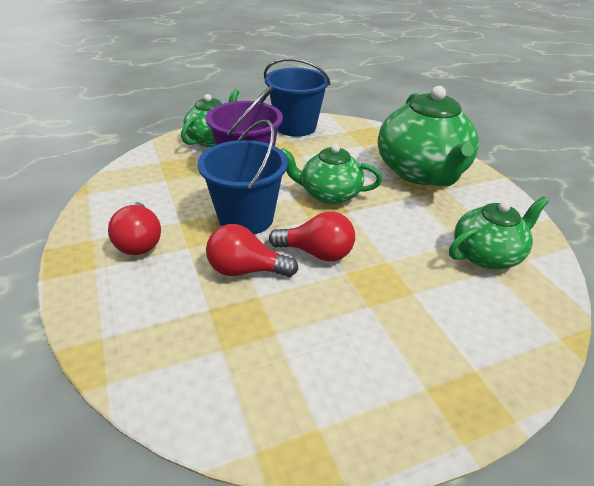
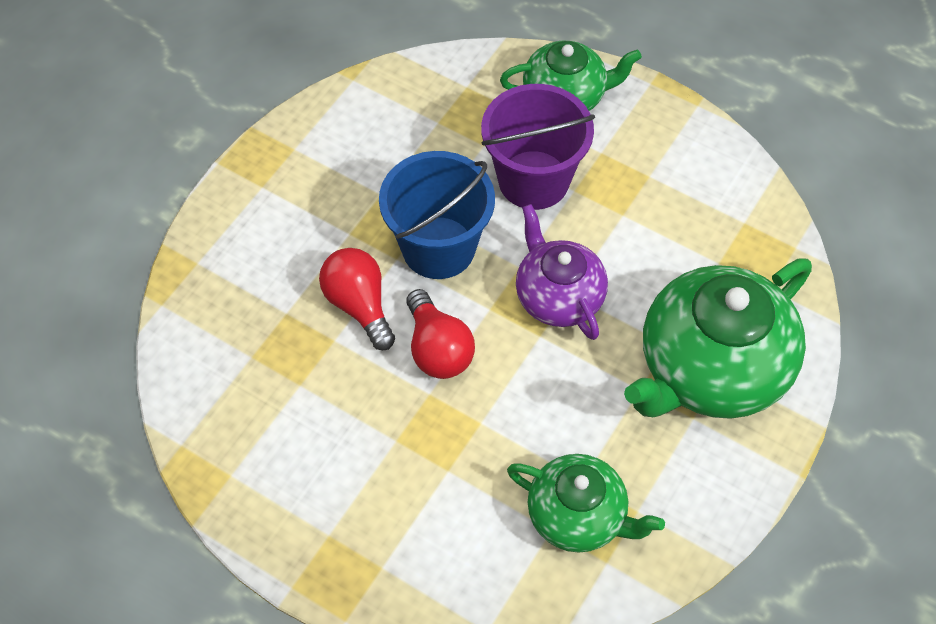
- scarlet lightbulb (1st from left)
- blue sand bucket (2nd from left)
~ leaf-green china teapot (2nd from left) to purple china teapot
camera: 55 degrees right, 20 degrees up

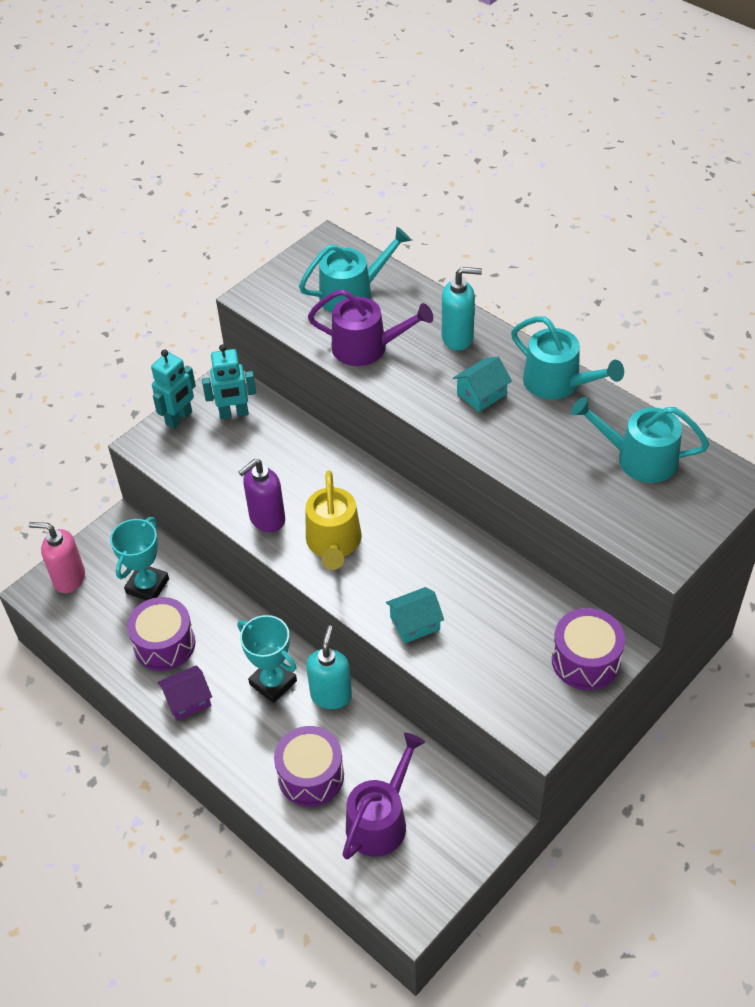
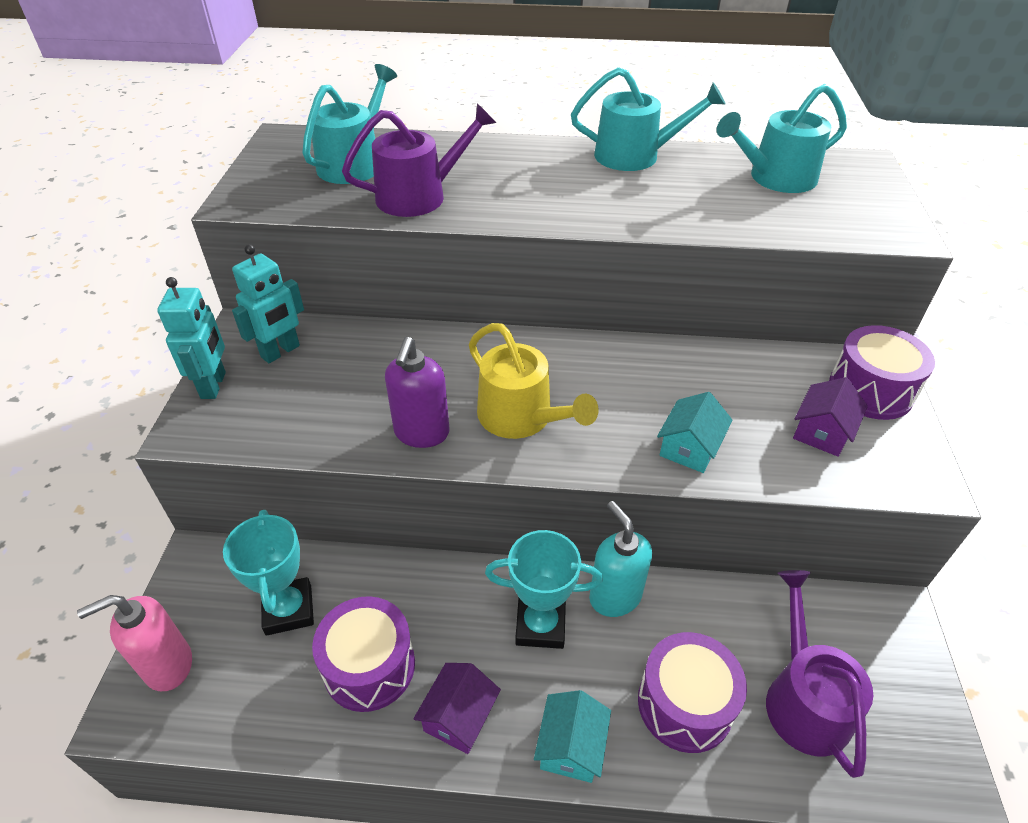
- teal soap dispenser (2nd from left)
+ purple cottage (2nd from left)
~ teal cottage (2nd from left in the first image) to teal cottage (1st from left)
camera: 40 degrees left, 5 degrees down

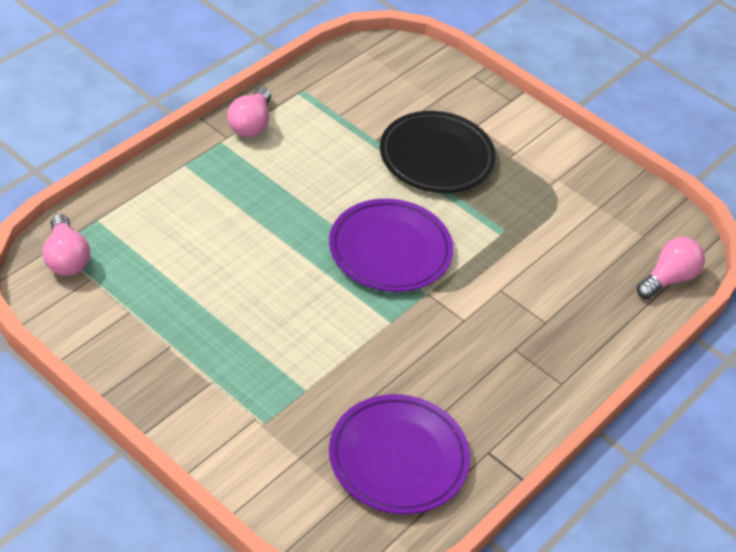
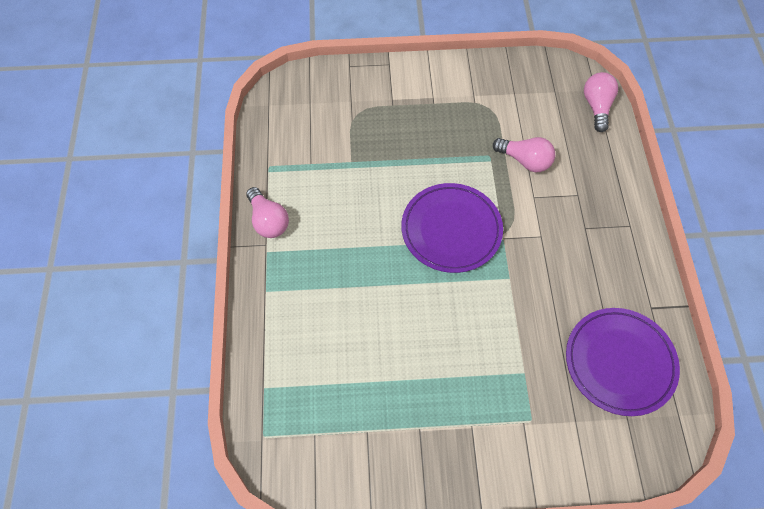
- black dinner plate
~ rose-pink lightbulb (1st from left in the first image) to rose-pink lightbulb (2nd from left)
camera: 40 degrees left, 15 degrees up

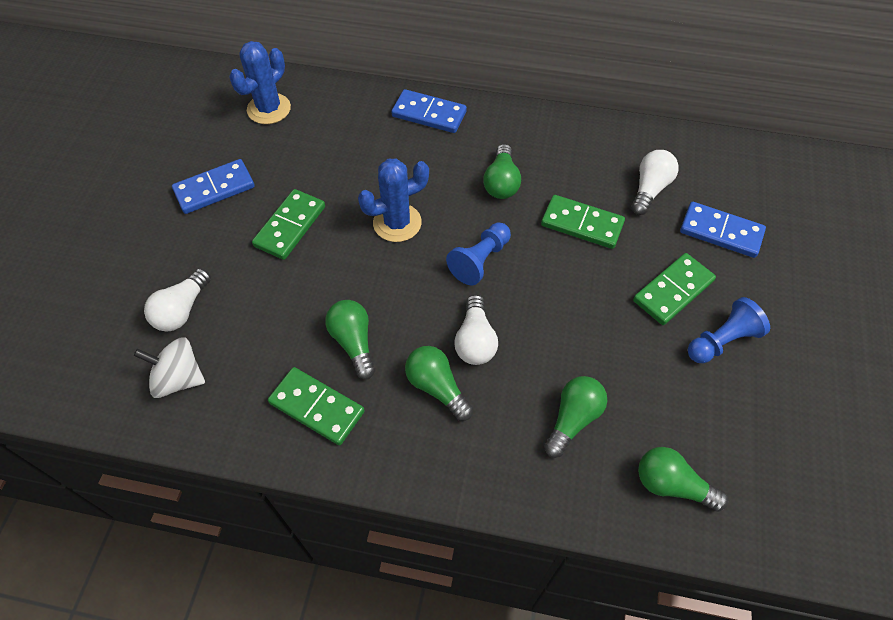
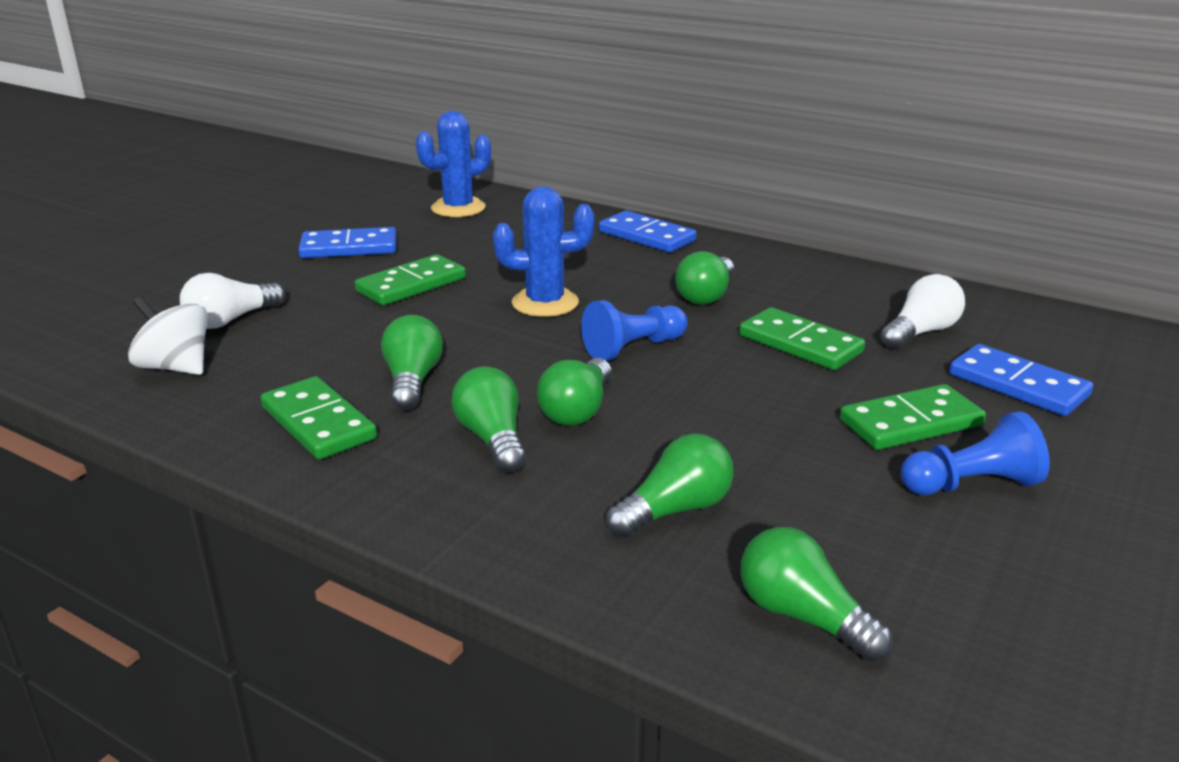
~ pure white lightbulb (2nd from left) to leaf-green lightbulb (3rd from left)
camera: 20 degrees right, 30 degrees down

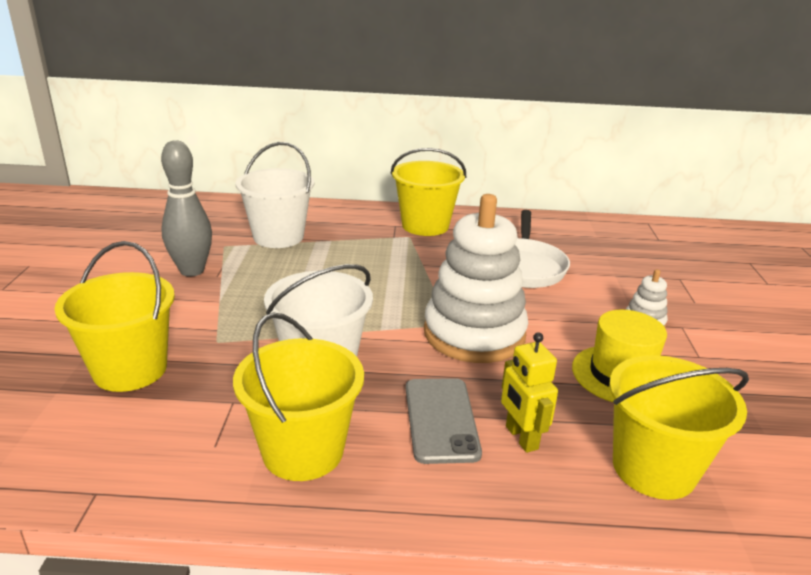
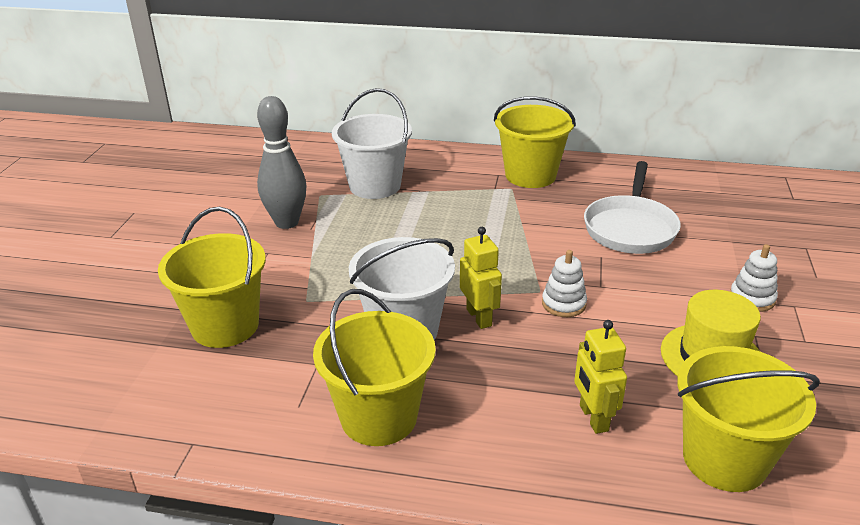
- ash-grey phone
+ golden robot (1st from left)
~ pure white stacking toy (1st from left) x0.42
camera: 10 degrees right, 5 degrees up

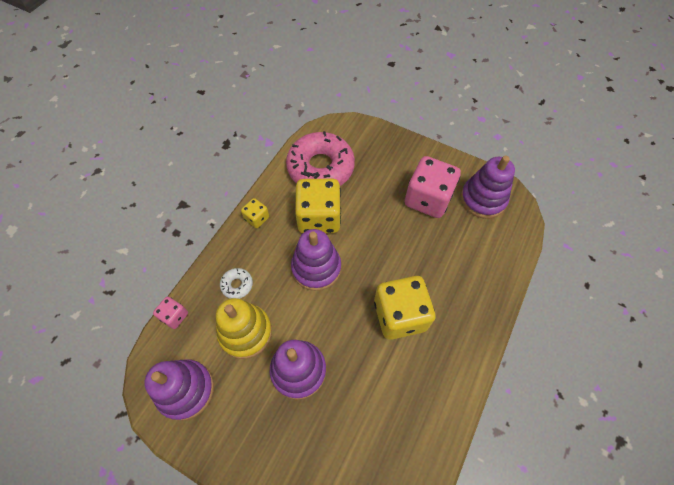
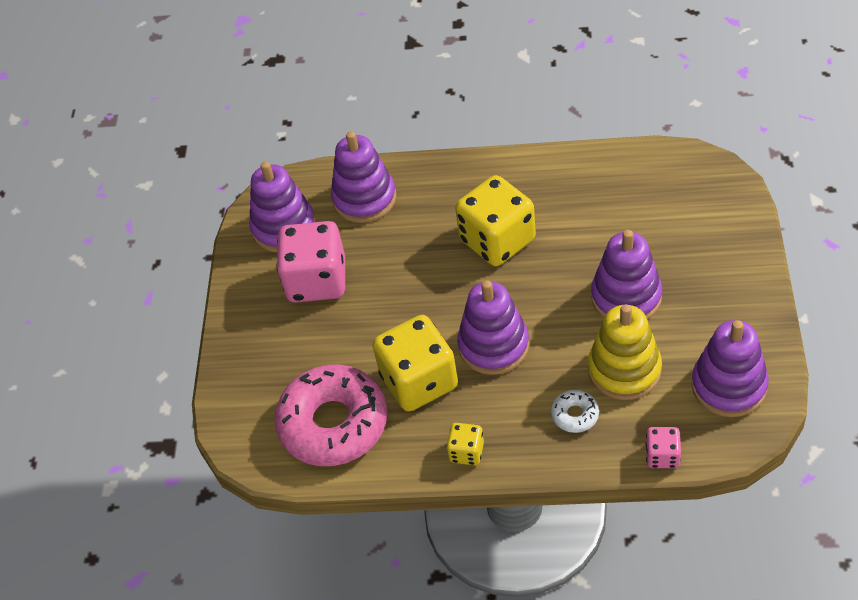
+ purple stacking toy (2nd from left)
camera: 110 degrees left, 10 degrees down

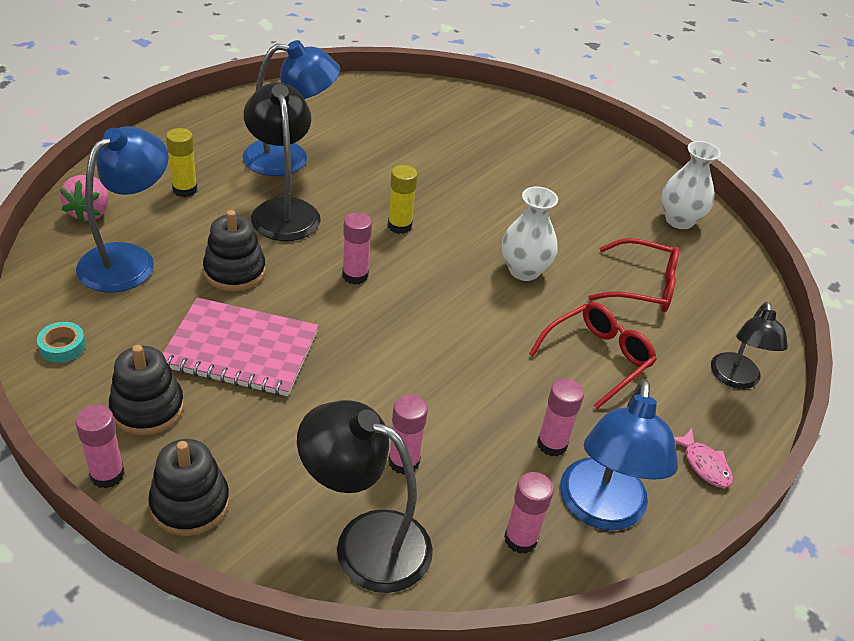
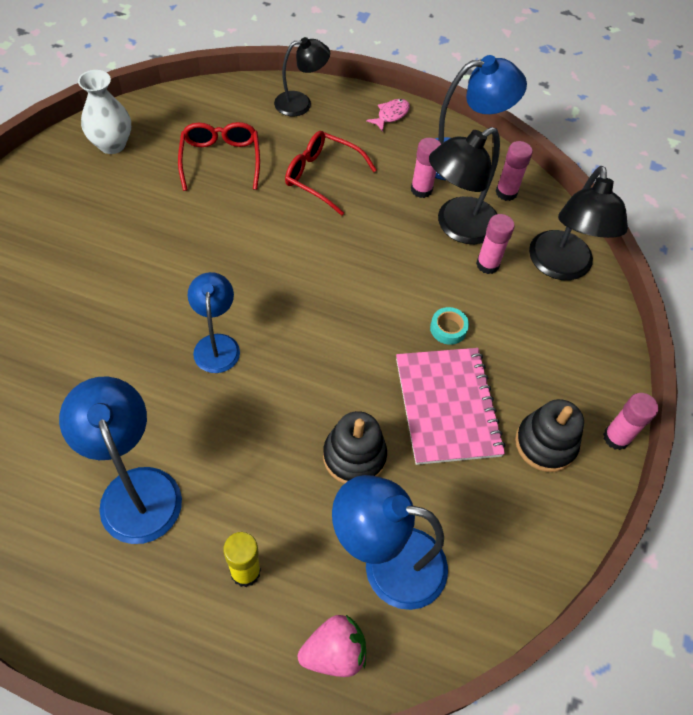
- black stacking toy (2nd from left)
- rose-pink glue stick (2nd from left)
- pure white flower vase (1st from left)
~ teal roll of tape
~ black lamp (1st from left in the first image) to black lamp (2nd from left)
~ golden glue stick (2nd from left) to blue lamp (2nd from left)
camera: 110 degrees left, 15 degrees up

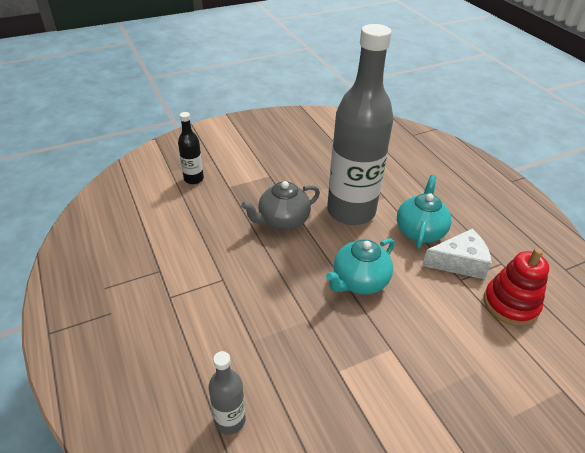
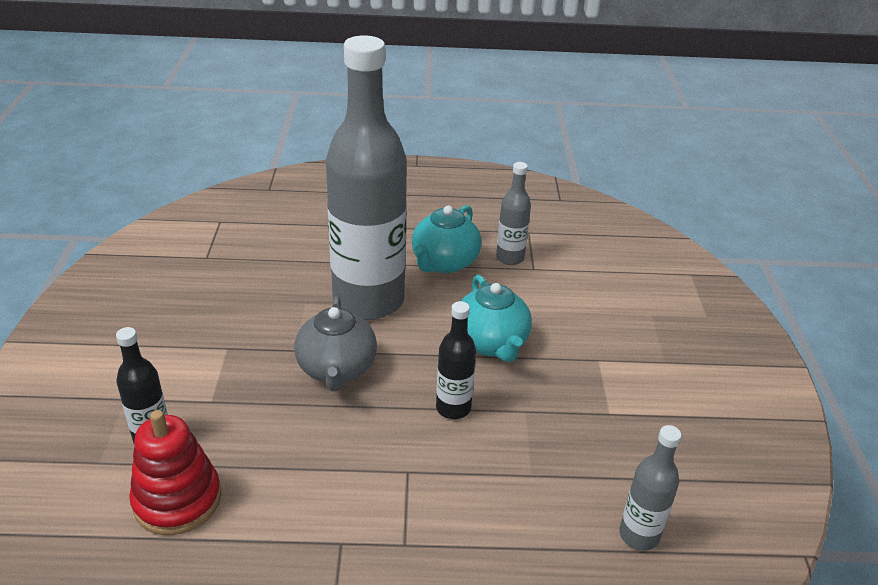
+ black flask (2nd from left)
~ scarlet stacking toy
~ pure white cheese to ash-grey flask (2nd from left)
~ teal china teapot (2nd from left in the first image) 105 degrees counterclockwise
camera: 65 degrees left, 5 degrees down

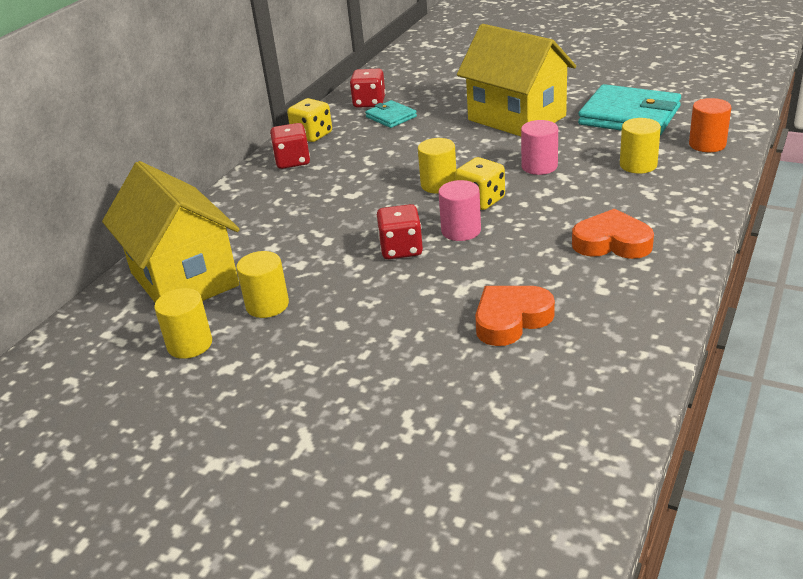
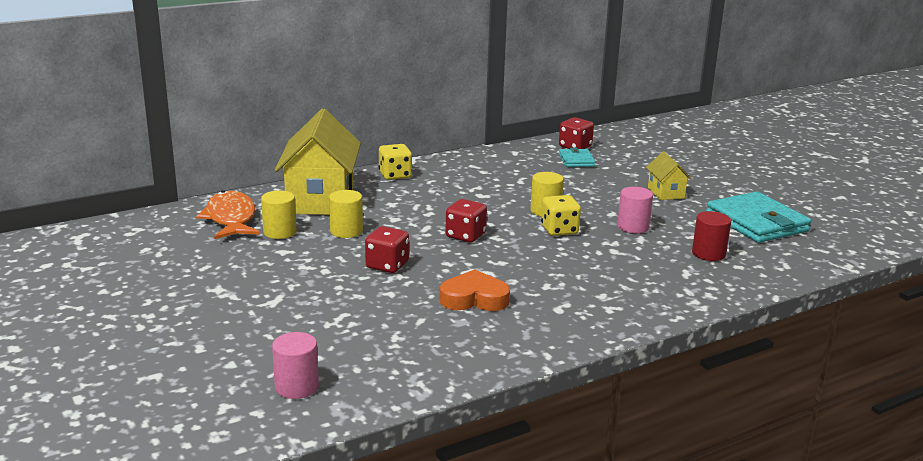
- orange love heart (2nd from left)
- orange solid cylinder
+ orange fish
~ scarlet dice (1st from left)
~ golden dice (1st from left)
~ rose-pink solid cylinder (1st from left)
~ golden solid cylinder (4th from left) to scarlet solid cylinder
~ golden cottage (2nd from left) x0.47
camera: 30 degrees right, 10 degrees down

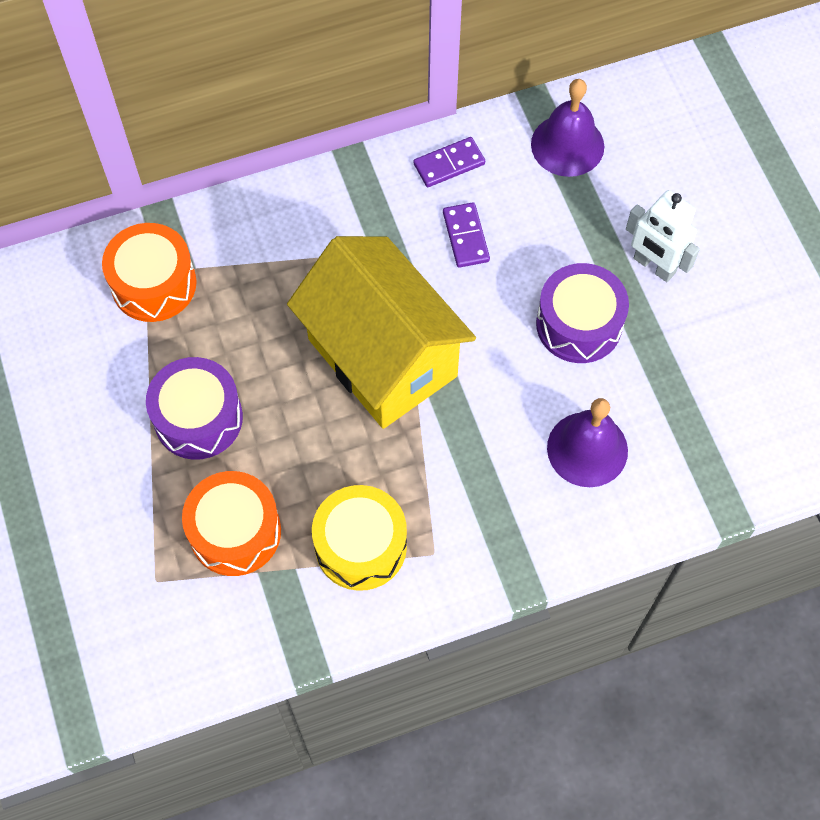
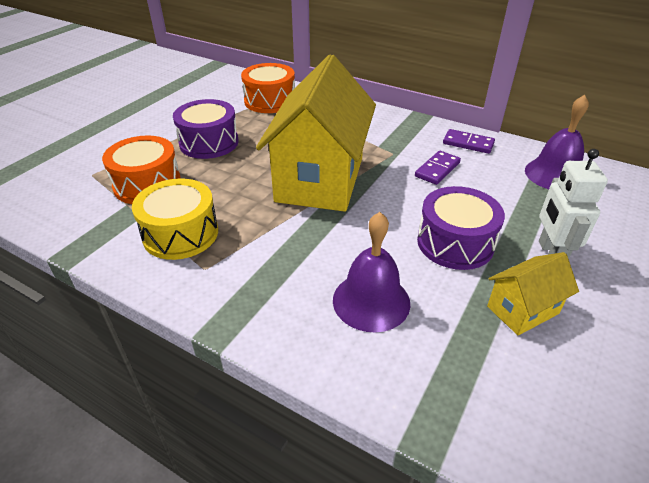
+ golden cottage (2nd from left)
camera: 50 degrees right, 25 degrees down

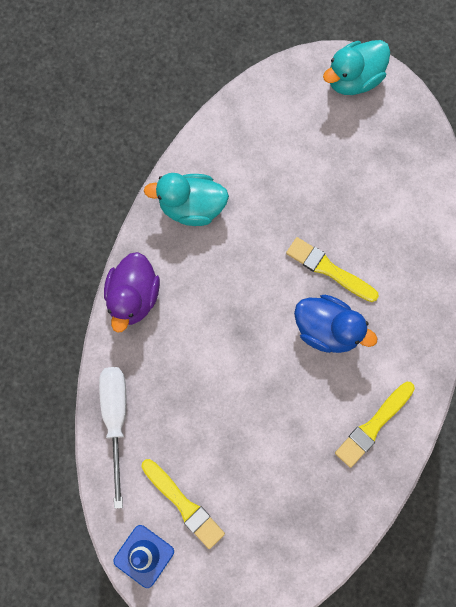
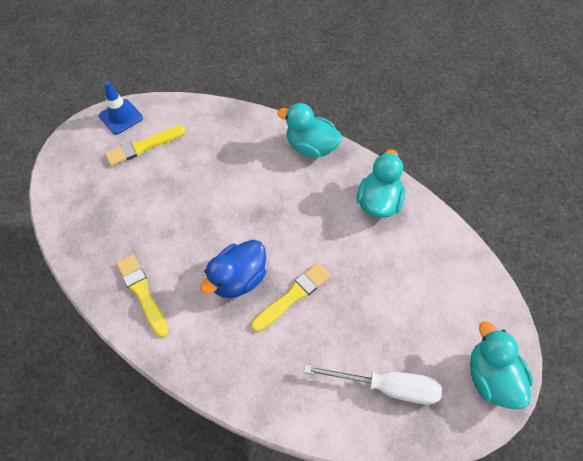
~ pure white hand screwdriver
~ purple toy duck to teal toy duck (1st from left)
camera: 105 degrees right, 15 degrees down

